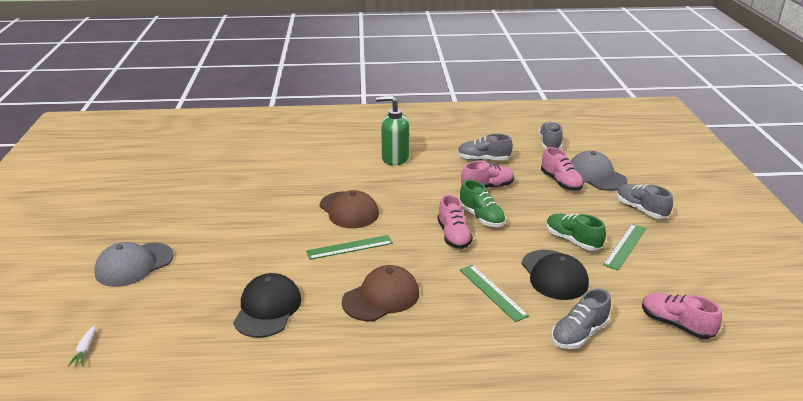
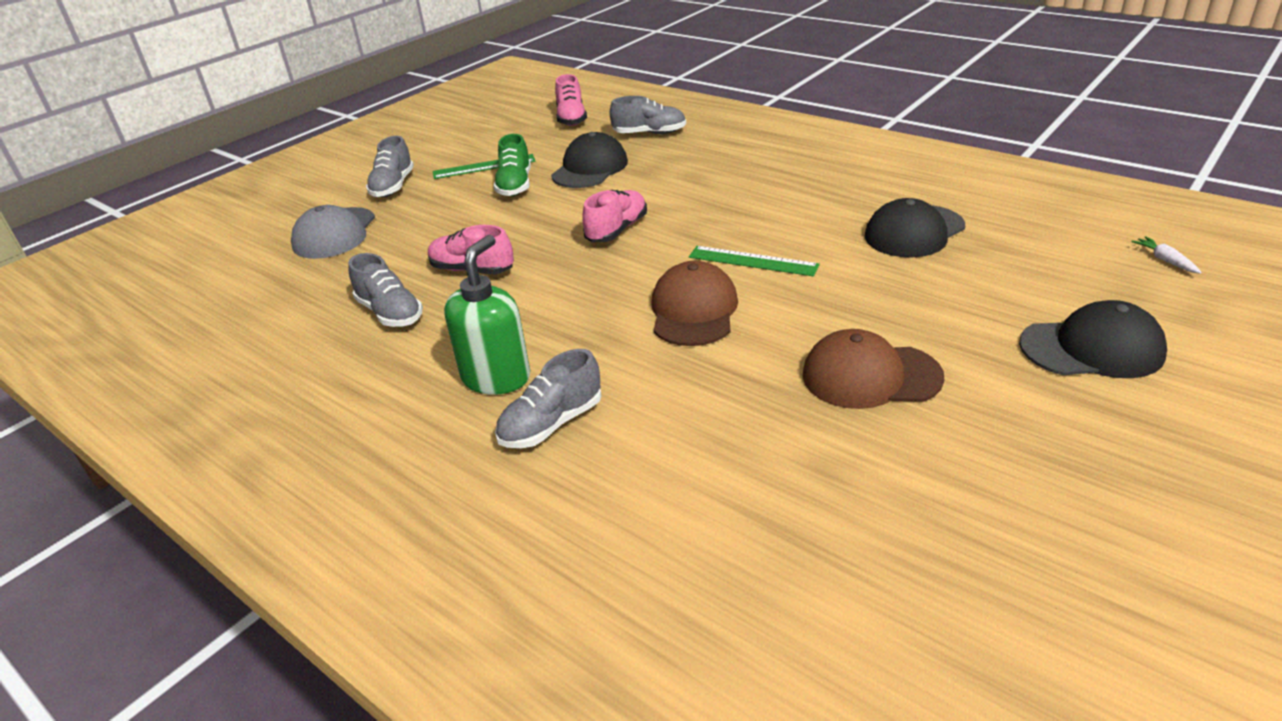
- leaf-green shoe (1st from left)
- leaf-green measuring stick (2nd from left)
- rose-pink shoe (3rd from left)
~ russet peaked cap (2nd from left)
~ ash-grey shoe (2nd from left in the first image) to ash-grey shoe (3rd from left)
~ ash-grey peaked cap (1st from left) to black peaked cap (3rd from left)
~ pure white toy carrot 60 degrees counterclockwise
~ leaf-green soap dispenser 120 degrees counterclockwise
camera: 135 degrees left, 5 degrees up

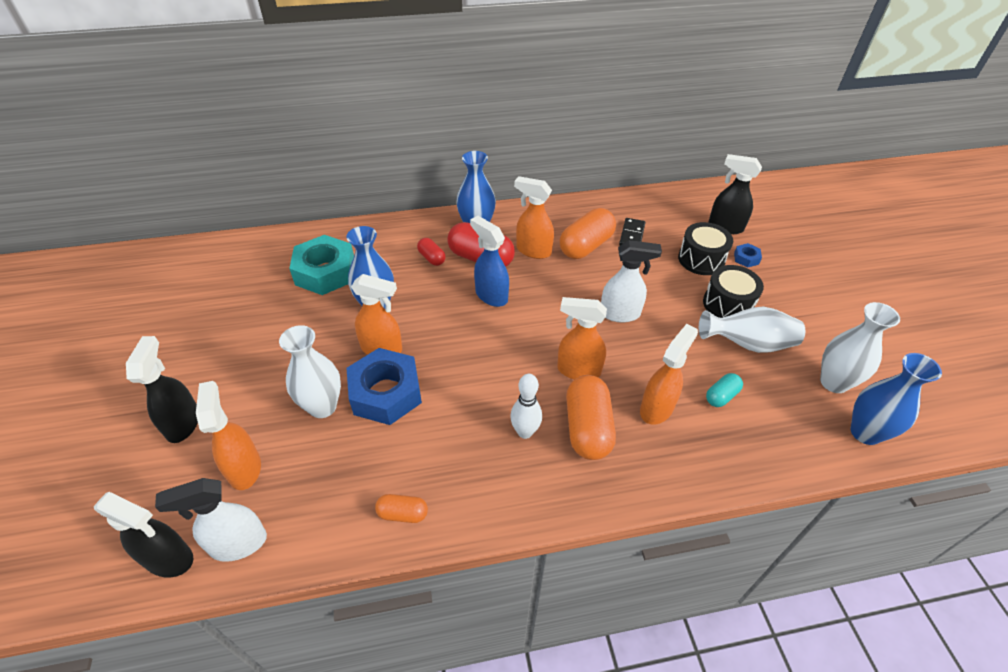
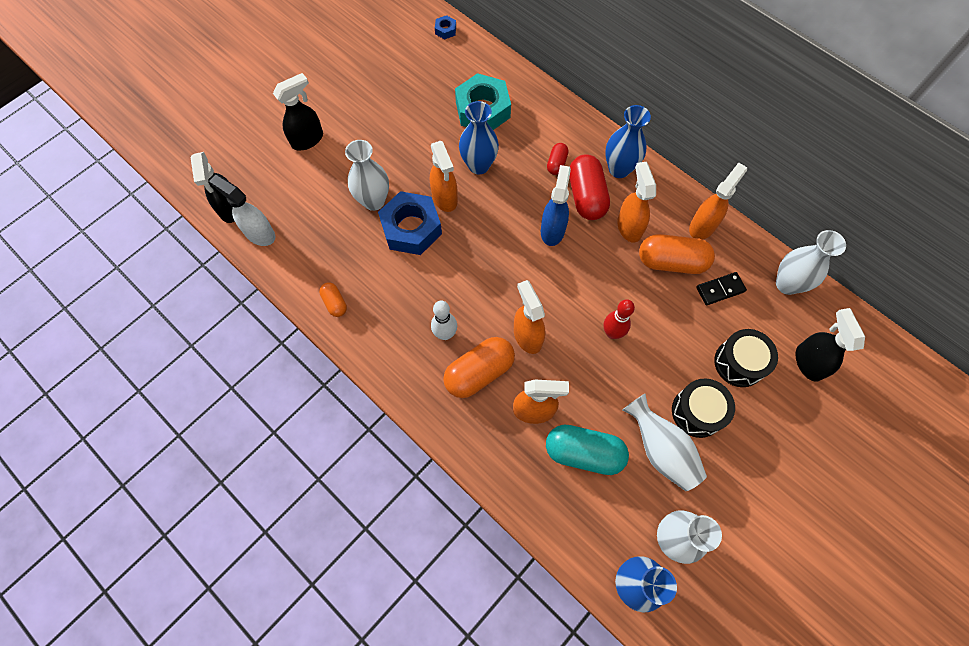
+ pure white flower vase (4th from left)
~ orange sprayer (1st from left in the first image) to orange sprayer (5th from left)
~ blue nut (2nd from left)
~ pure white sprayer (2nd from left) to scarlet tenpin
~ teal pill x1.93
camera: 55 degrees right, 20 degrees up

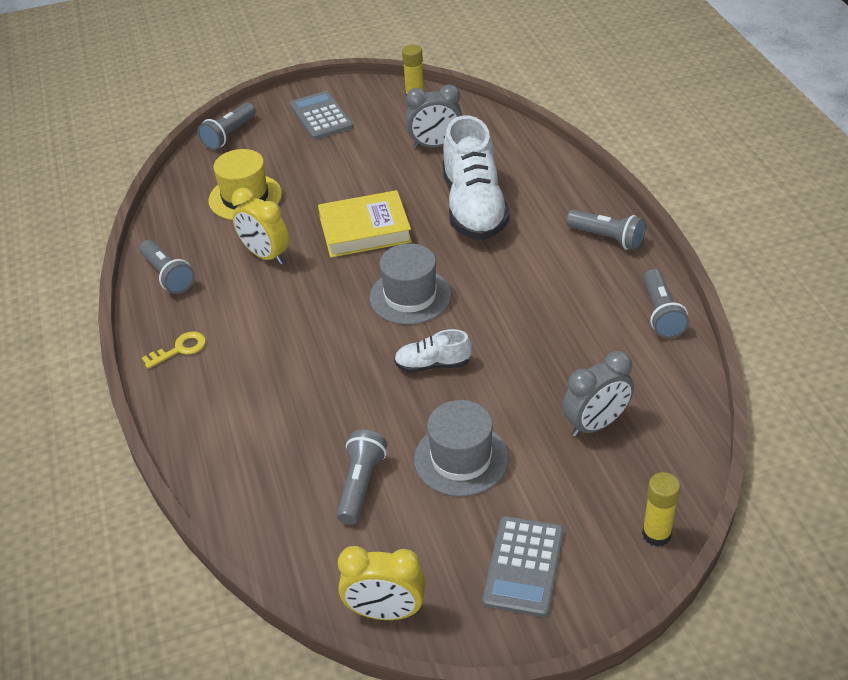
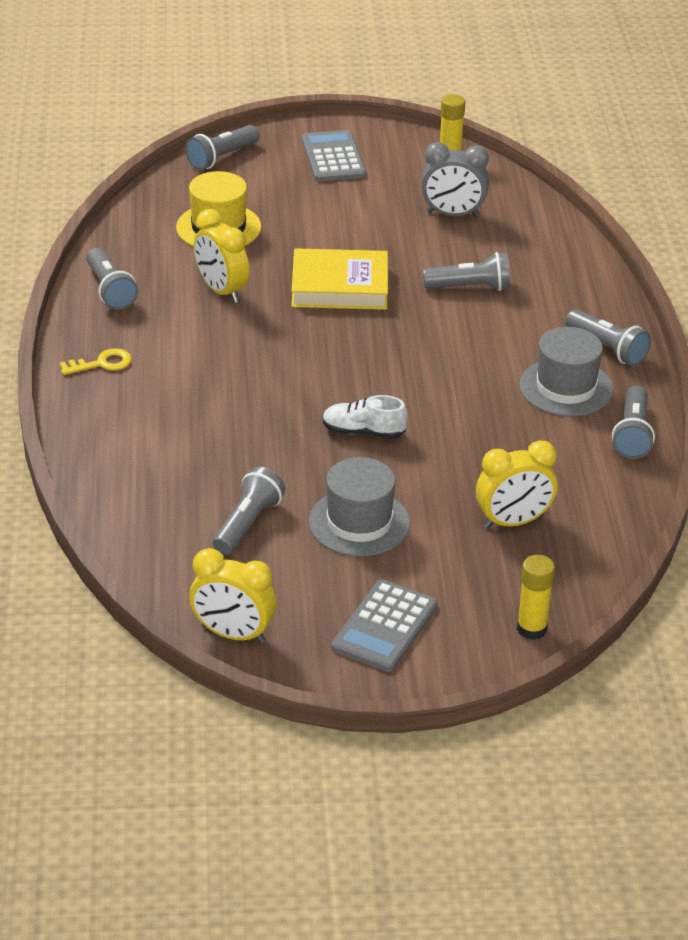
~ ash-grey hat (1st from left in the first image) to ash-grey hat (2nd from left)
~ pure white shoe (2nd from left) to ash-grey torch (4th from left)
~ ash-grey alarm clock (2nd from left) to golden alarm clock (3rd from left)
camera: 10 degrees right, 5 degrees down

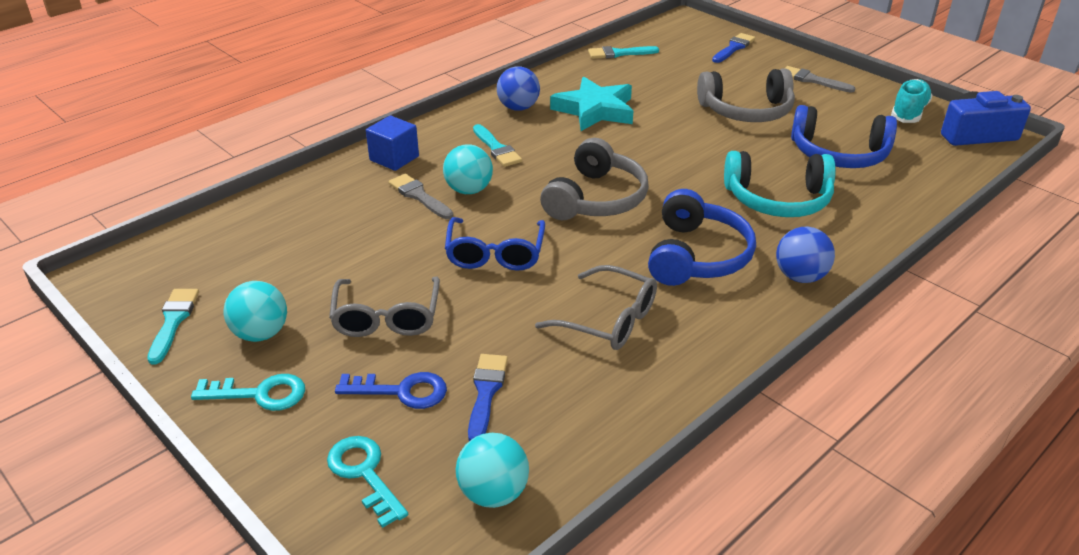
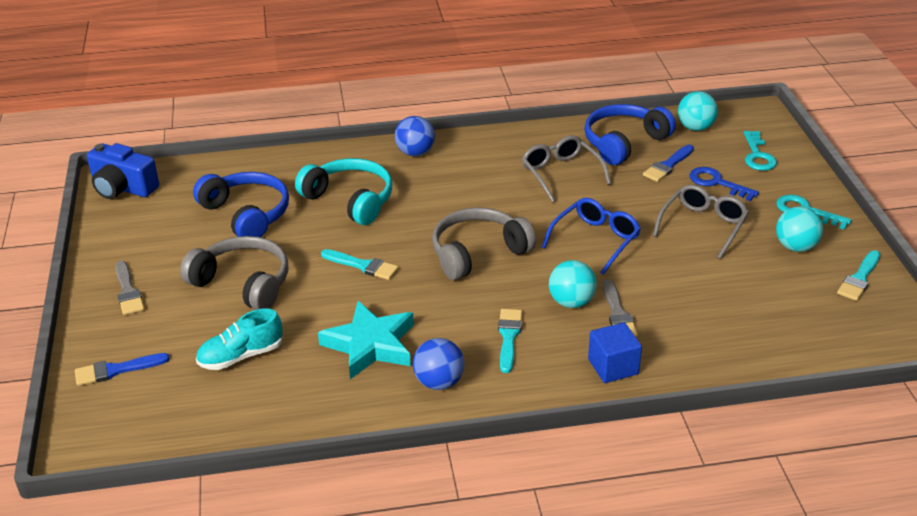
~ teal paintbrush (3rd from left in the first image) to teal paintbrush (1st from left)
~ blue headset (1st from left in the first image) to blue headset (2nd from left)
~ teal shoe
camera: 145 degrees left, 0 degrees up

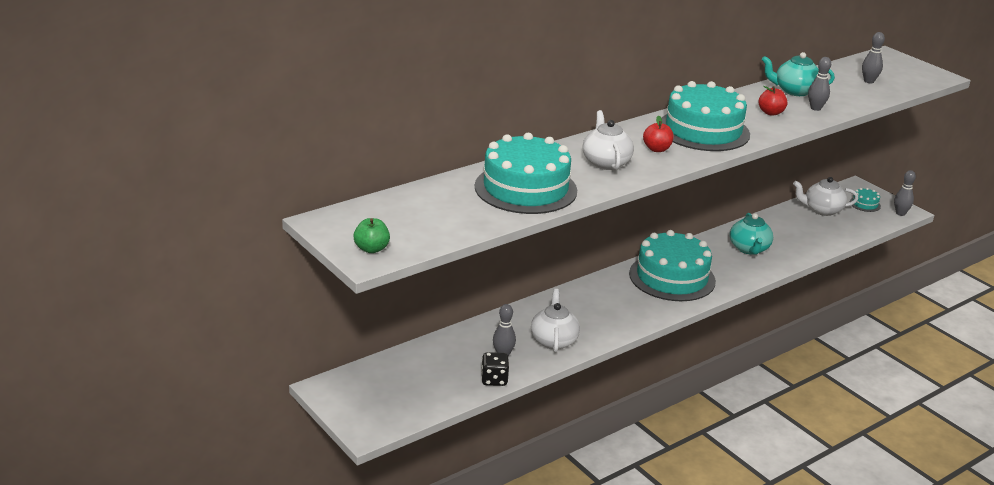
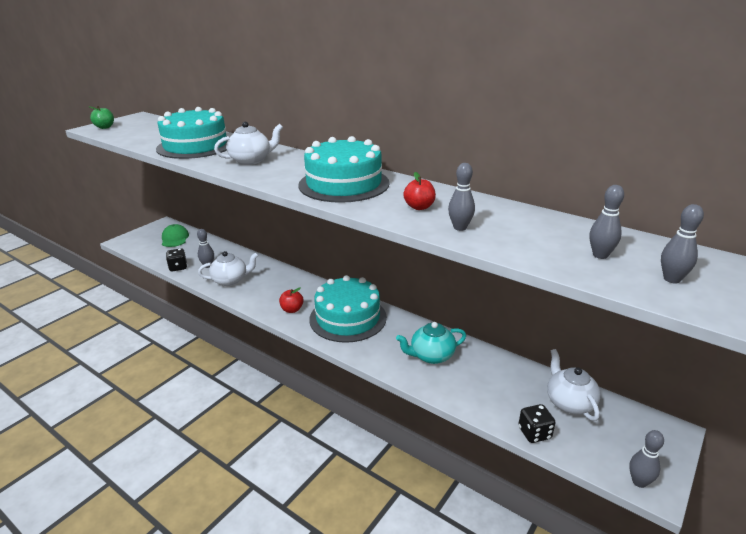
- teal china teapot (2nd from left)
- teal layer cake (4th from left)
+ leaf-green peaked cap
+ black dice (2nd from left)
+ ash-grey tenpin (5th from left)
~ scarlet apple fruit (1st from left)
camera: 75 degrees right, 0 degrees up

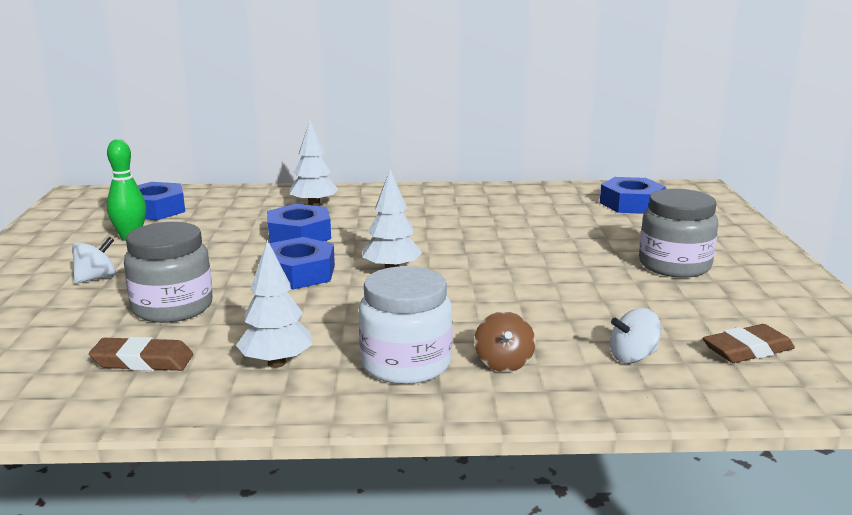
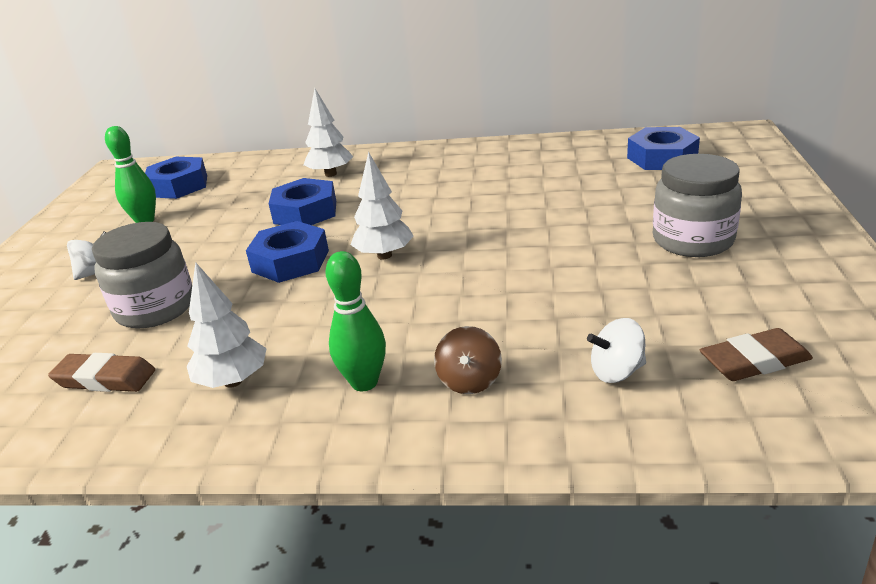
~ pure white jar to leaf-green tenpin (2nd from left)
camera: 10 degrees right, 10 degrees up

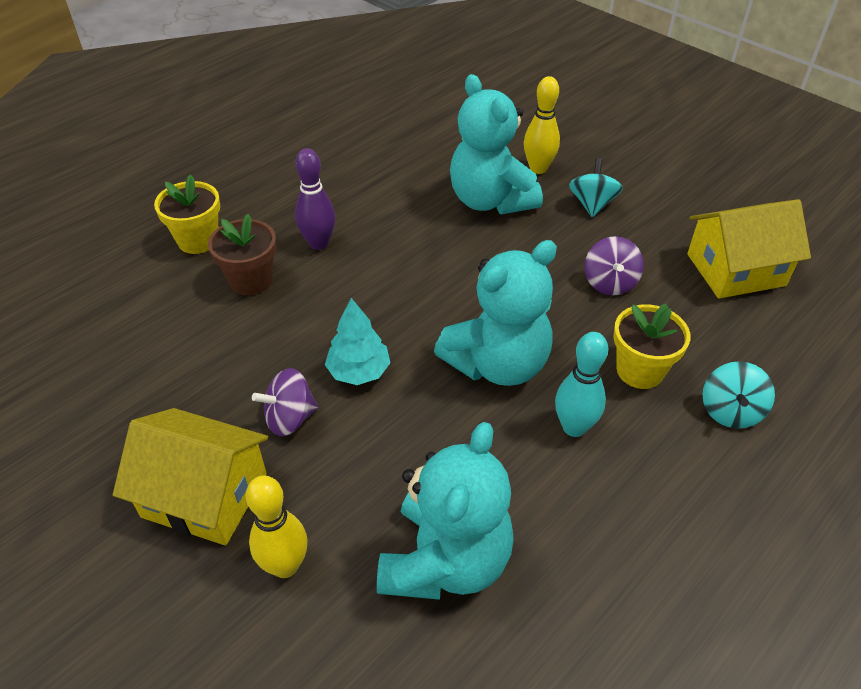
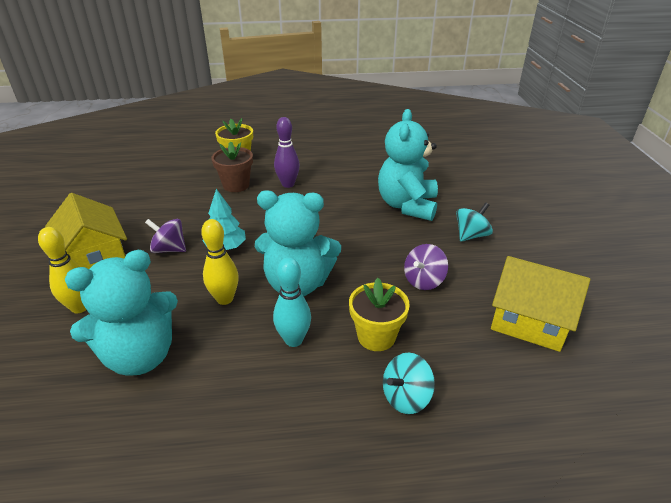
~ golden tenpin (2nd from left)
camera: 40 degrees right, 10 degrees down

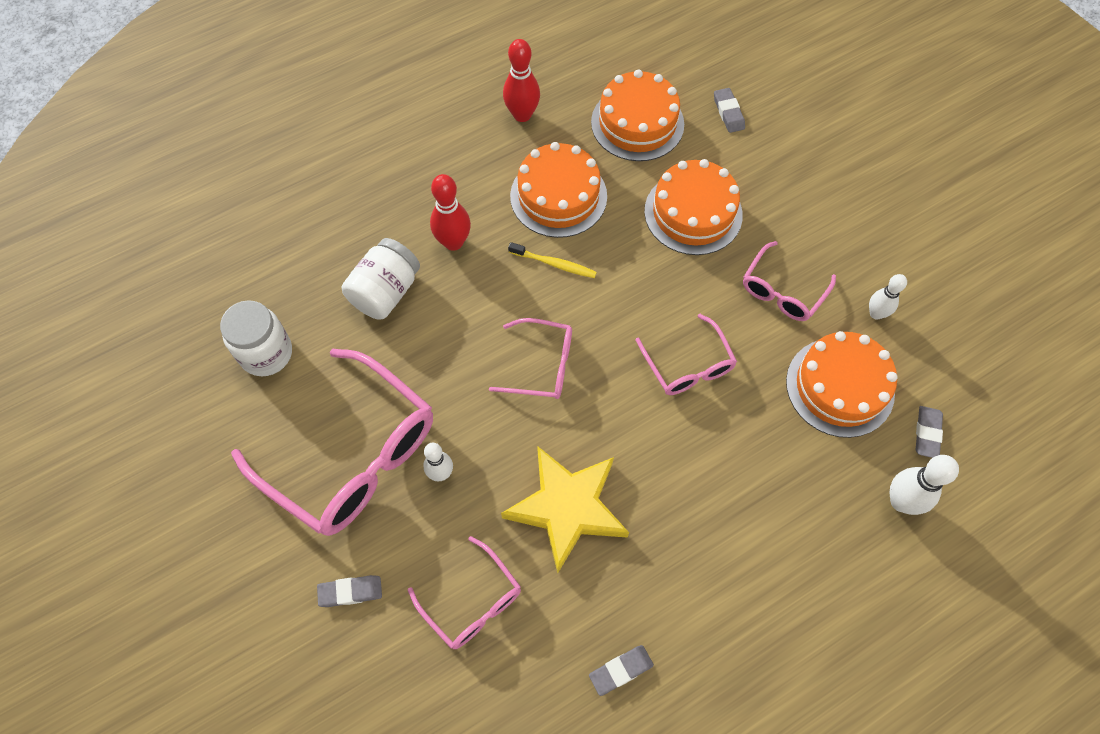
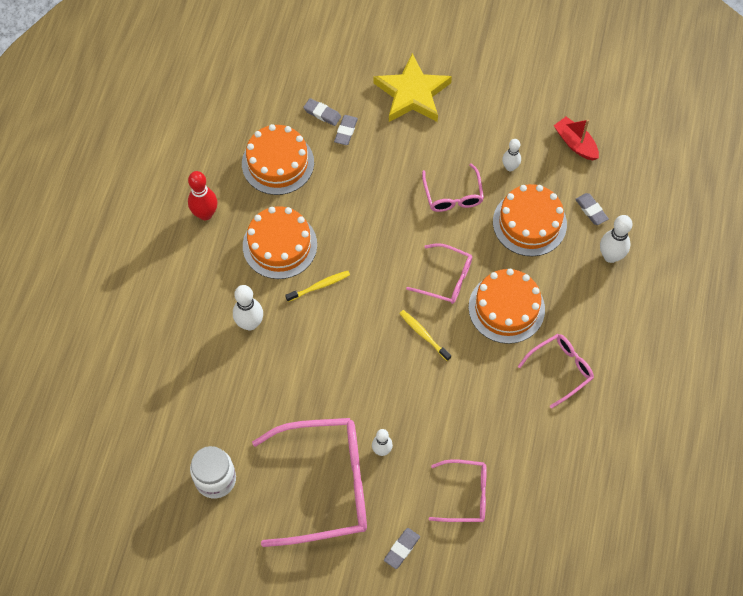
- pure white jar (2nd from left)
+ golden toothbrush (2nd from left)
+ scarlet boat
~ rose-pink glasses (3rd from left in the first image) to rose-pink glasses (5th from left)
~ golden star shape
~ ash-grey pencil eraser (2nd from left)
~ orange layer cake (3rd from left)
~ scarlet tenpin (1st from left) to pure white tenpin (1st from left)
camera: 45 degrees left, 0 degrees up

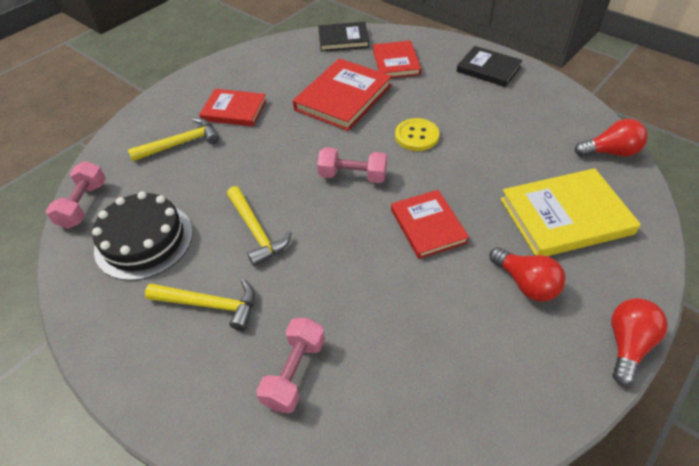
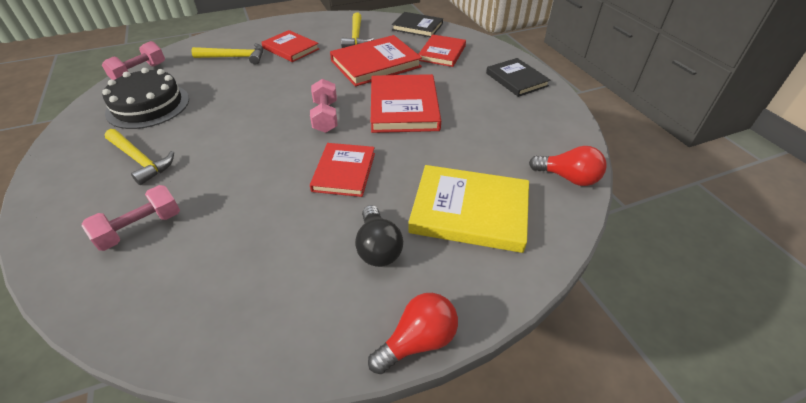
~ golden claw hammer (3rd from left)
~ golden sewing button to scarlet book (4th from left)
~ scarlet lightbulb (1st from left) to black lightbulb
~ rose-pink free weight (3rd from left) 45 degrees clockwise
camera: 25 degrees right, 5 degrees down

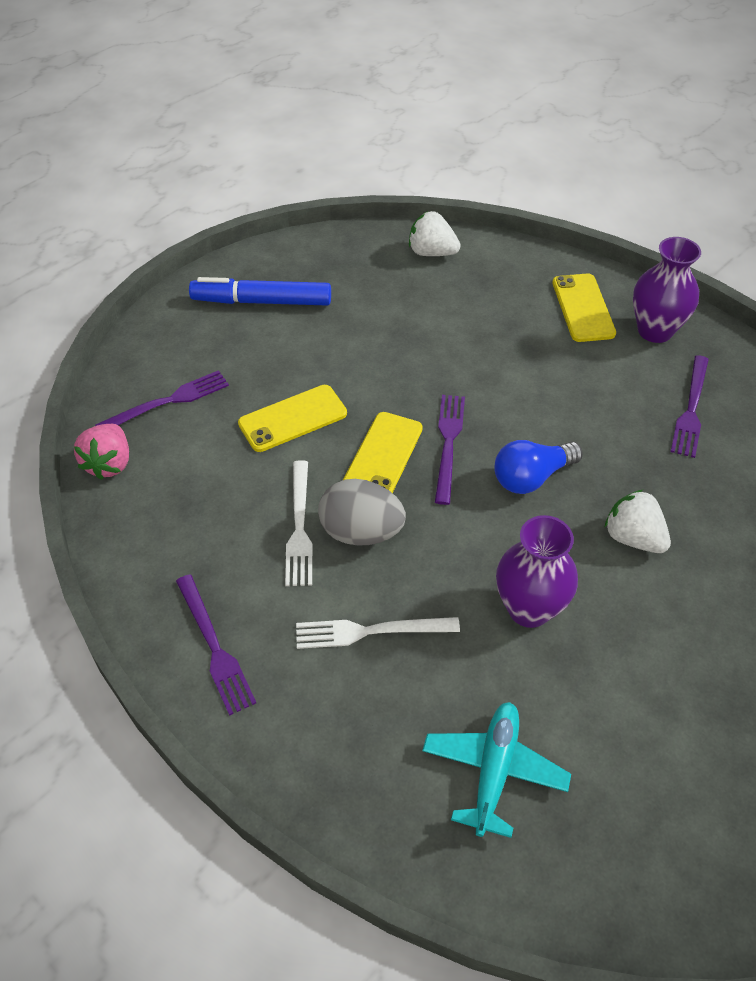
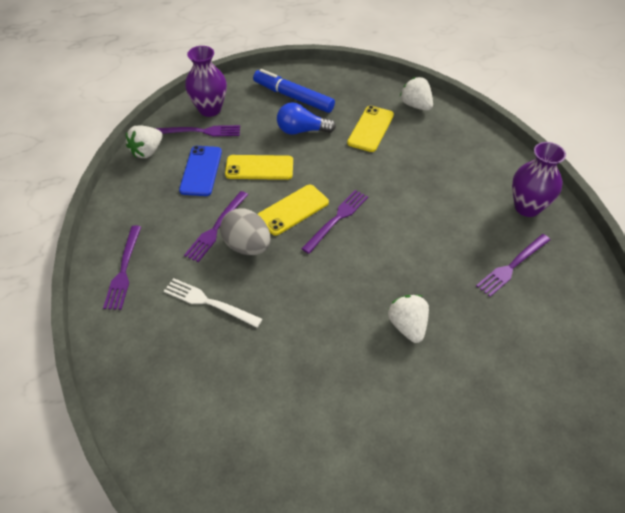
- teal plane
+ blue phone
~ blue lightbulb
~ purple flower vase (1st from left)
~ golden phone (3rd from left)
~ rose-pink toy strawberry to pure white toy strawberry (1st from left)
~ pure white dinner fork (1st from left) to purple dinner fork (3rd from left)
camera: 30 degrees right, 0 degrees up

